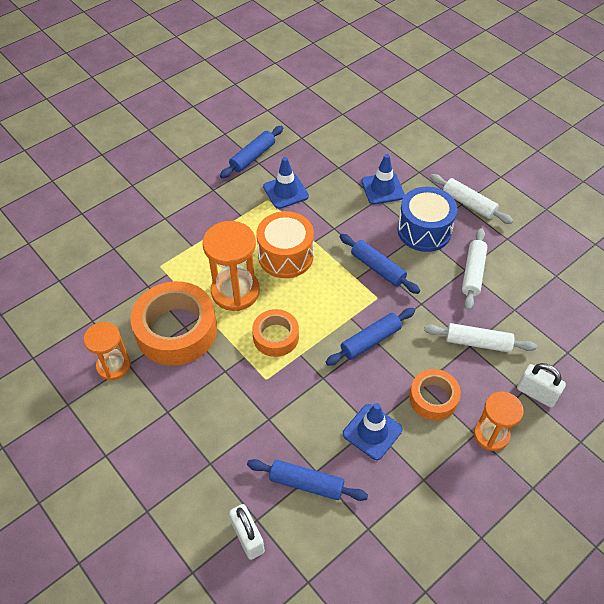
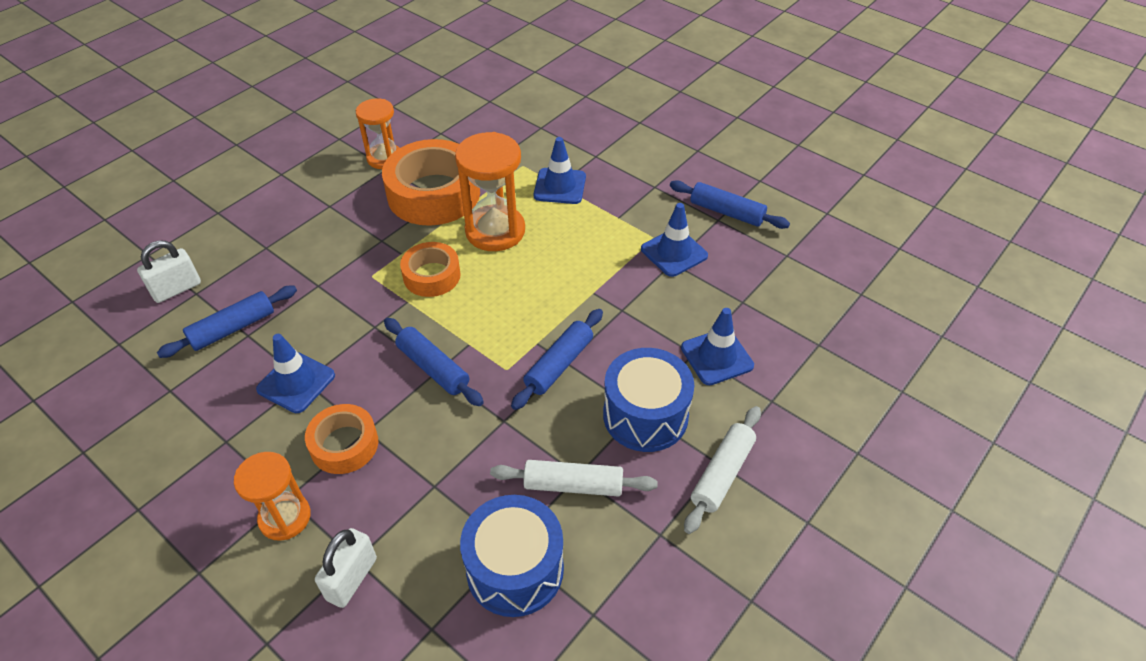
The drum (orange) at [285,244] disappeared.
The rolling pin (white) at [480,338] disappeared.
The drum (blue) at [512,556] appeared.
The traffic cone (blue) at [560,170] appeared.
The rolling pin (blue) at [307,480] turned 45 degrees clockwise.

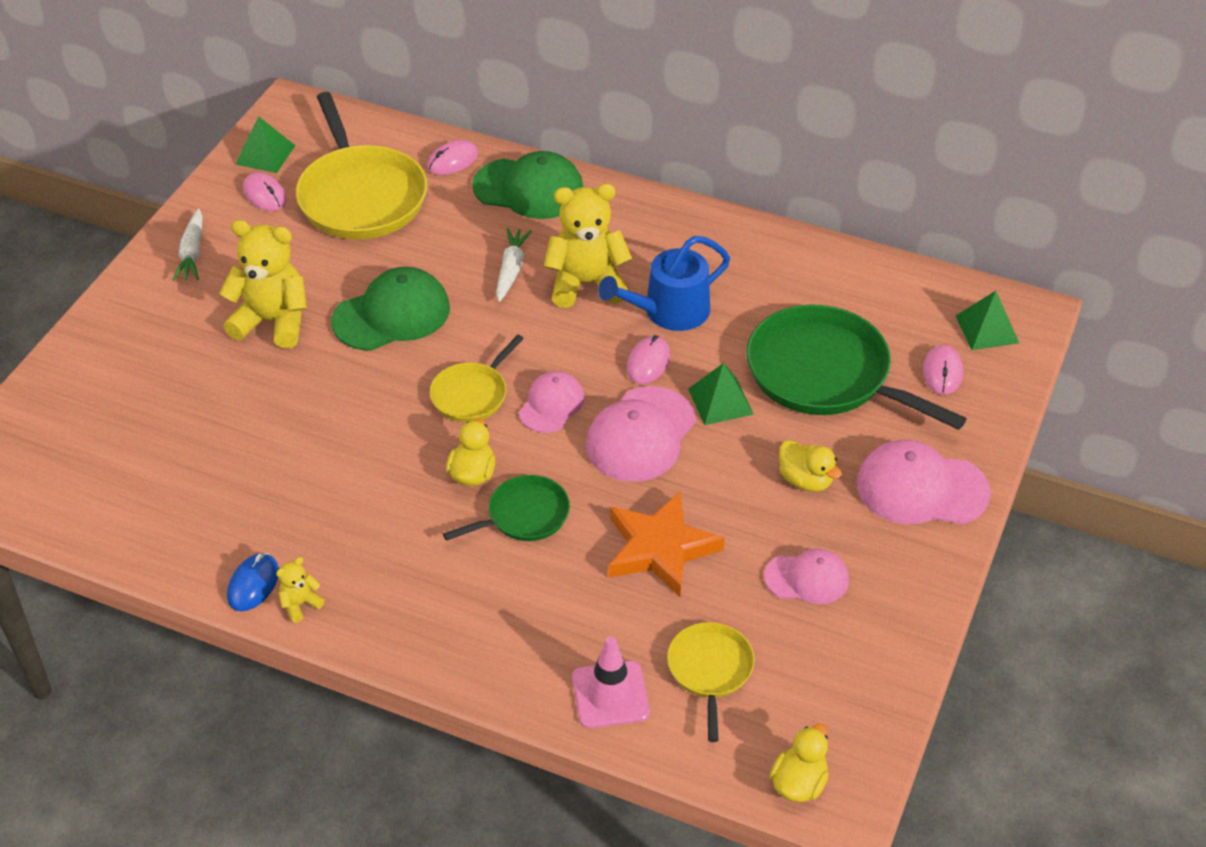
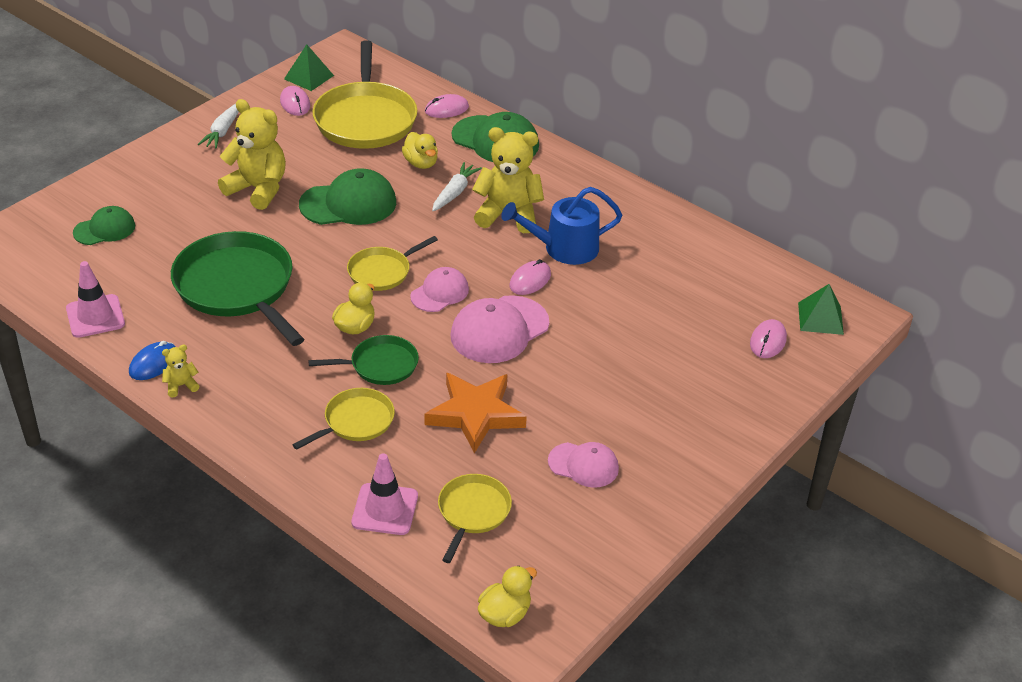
The pyramid (green) at [721,394] disappeared.
The cap (pink) at [924,482] disappeared.
The traffic cone (pink) at [95,299] appeared.
The cap (green) at [104,225] appeared.
The pan (yellow) at [343,419] appeared.
The pan (green) moved from [857,367] to [237,288].
The duck (yellow) moved from [810,466] to [420,150].

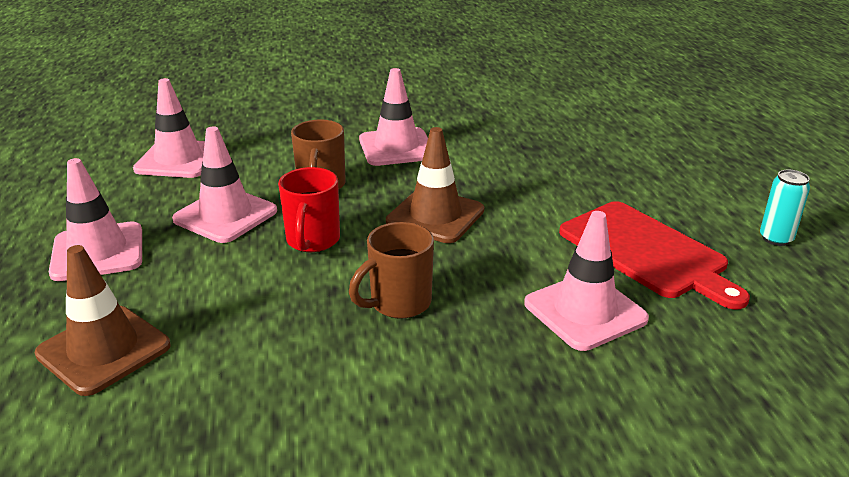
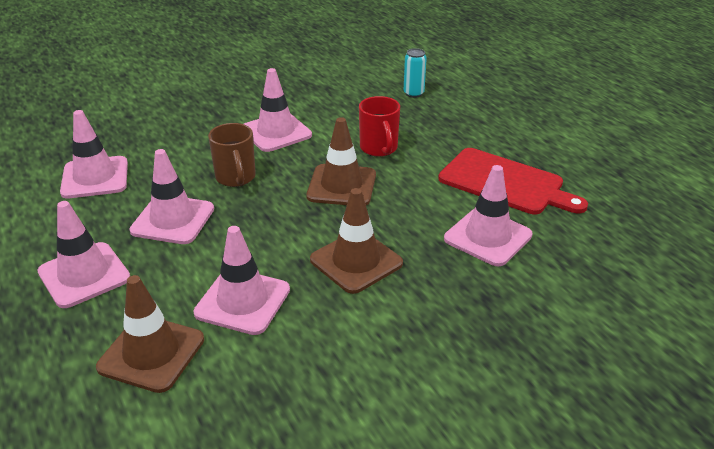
The traffic cone (pink) at [241,280] appeared.
The mug (red) moved from [309,209] to [379,126].
The can (turquoise) moved from [785,208] to [415,73].
The mug (brown) at [391,270] was replaced by the traffic cone (brown) at [356,241].

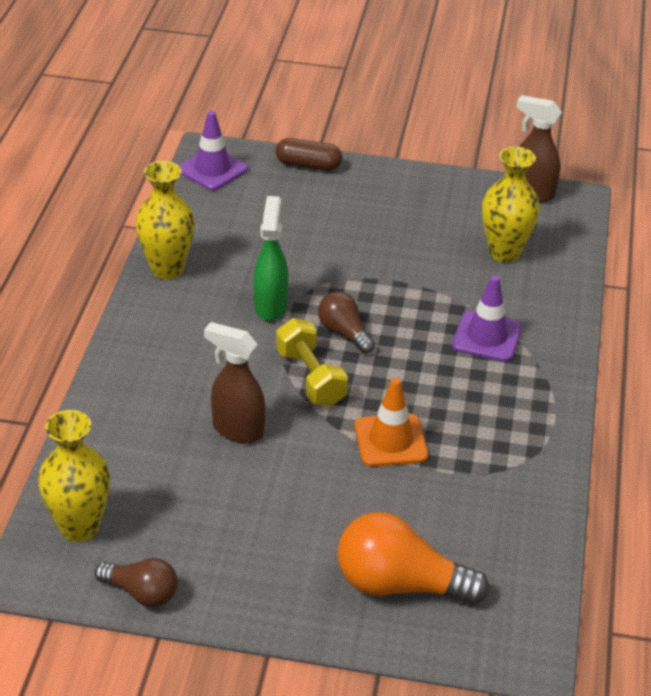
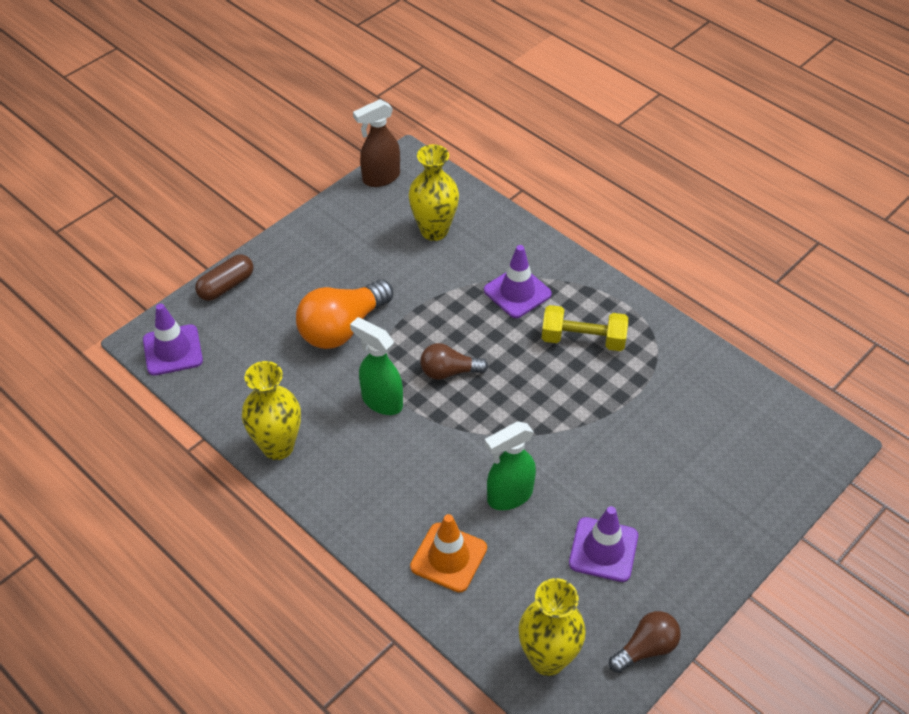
The traffic cone (purple) at [603,544] appeared.
The dumbbell (yellow) moved from [312,362] to [585,328].
The light bulb (orange) moved from [414,558] to [344,314].
The traffic cone (orange) moved from [391,422] to [448,553].
The spray bottle (brown) at [234,382] became the spray bottle (green) at [510,465].

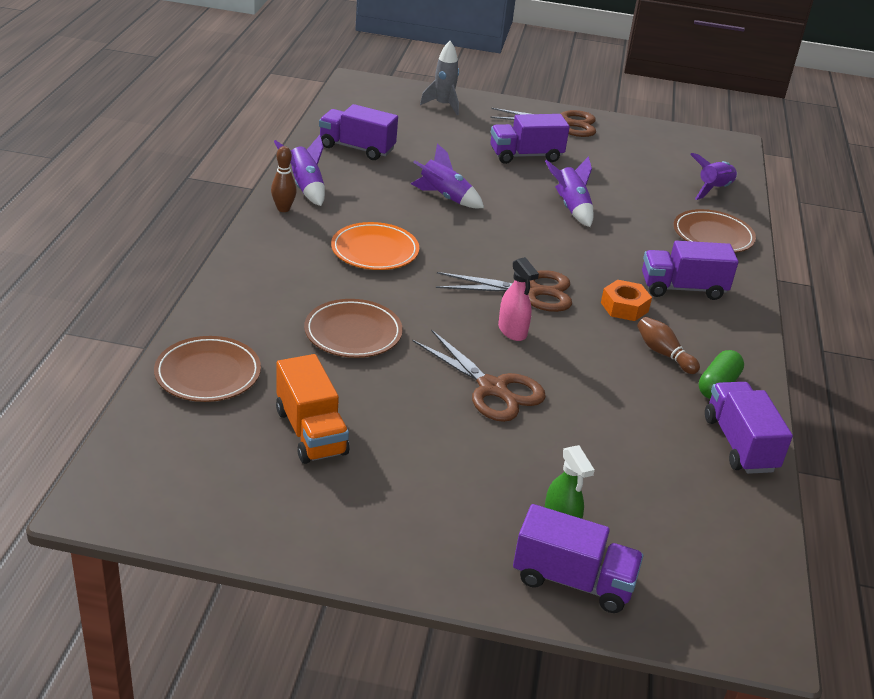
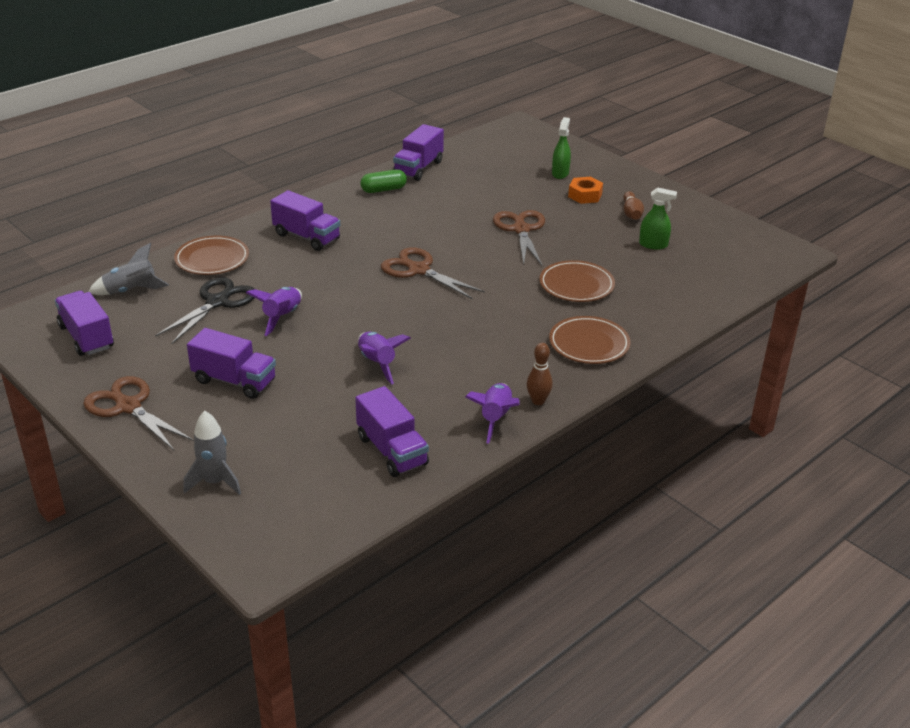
The plate (orange) at [375,246] disappeared.
The spray bottle (pink) at [518,299] disappeared.
The scissors (black) at [204,310] appeared.
The plate (brown) moved from [207,369] to [589,340].
The truck (purple) moved from [578,558] to [84,323].
The nut (orange) moved from [626,300] to [585,190].
The bowling pin (brown) moved from [668,345] to [633,205].
The truck (orange) at [312,409] was replaced by the spray bottle (green) at [658,219].
The rocket (purple) at [713,176] became the rocket (grey) at [128,269].

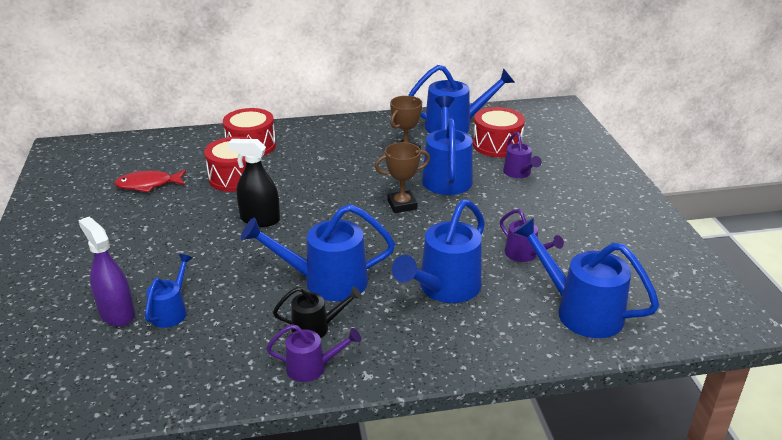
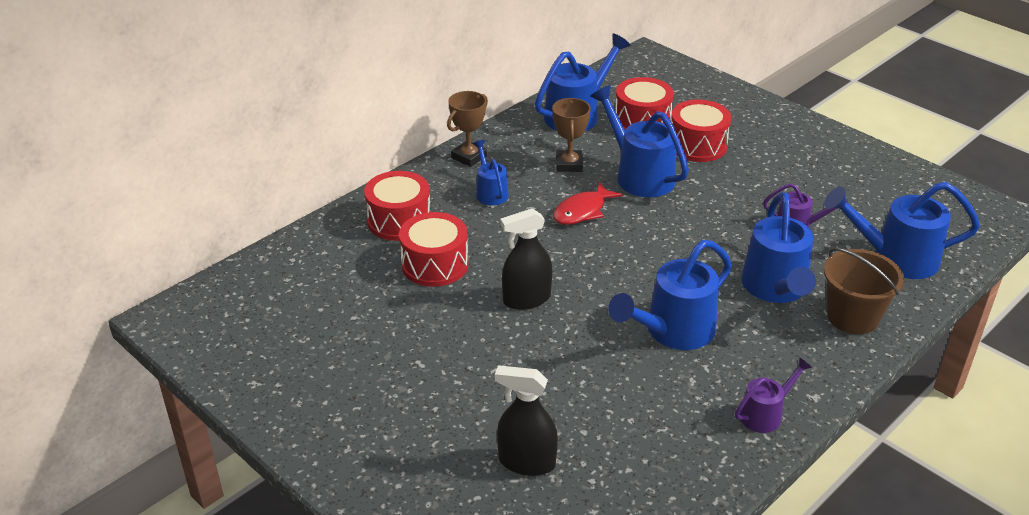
The watering can (black) at [317,312] disappeared.
The bucket (brown) at [864,290] appeared.
The fish (red) moved from [150,181] to [588,203].
The watering can (blue) moved from [169,291] to [491,172].
The trophy (brown) moved from [402,177] to [467,129].
The watering can (purple) at [522,155] was replaced by the drum (red) at [701,131].
The spray bottle (purple) at [106,271] became the spray bottle (black) at [526,420].

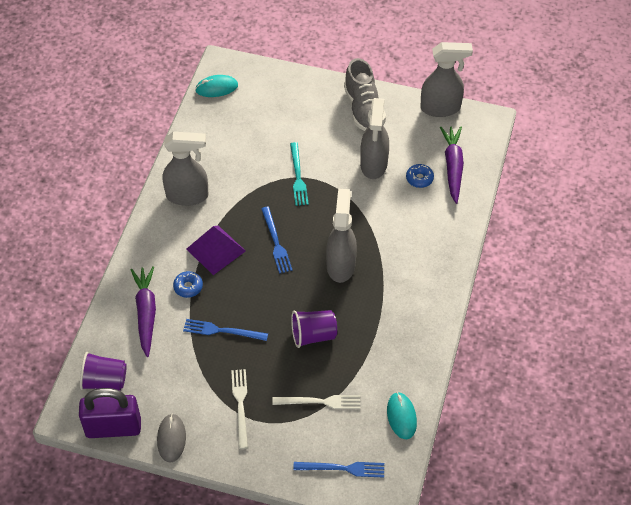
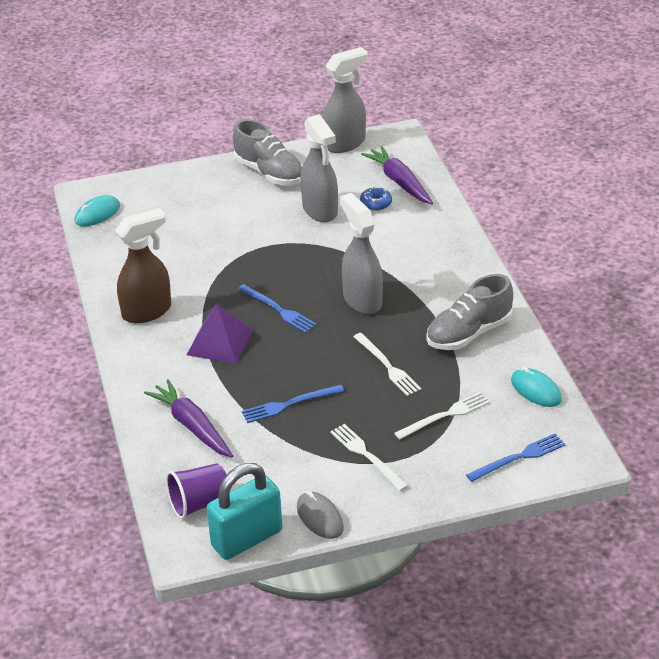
The donut (blue) at [188,284] disappeared.
The fork (turquoise) at [299,174] disappeared.
The shoe (grey) at [469,312] appeared.
The cup (purple) at [314,329] was replaced by the fork (white) at [387,364].
The padlock (purple) at [110,413] became the padlock (turquoise) at [244,511].
The spray bottle (grey) at [185,169] became the spray bottle (brown) at [143,265].

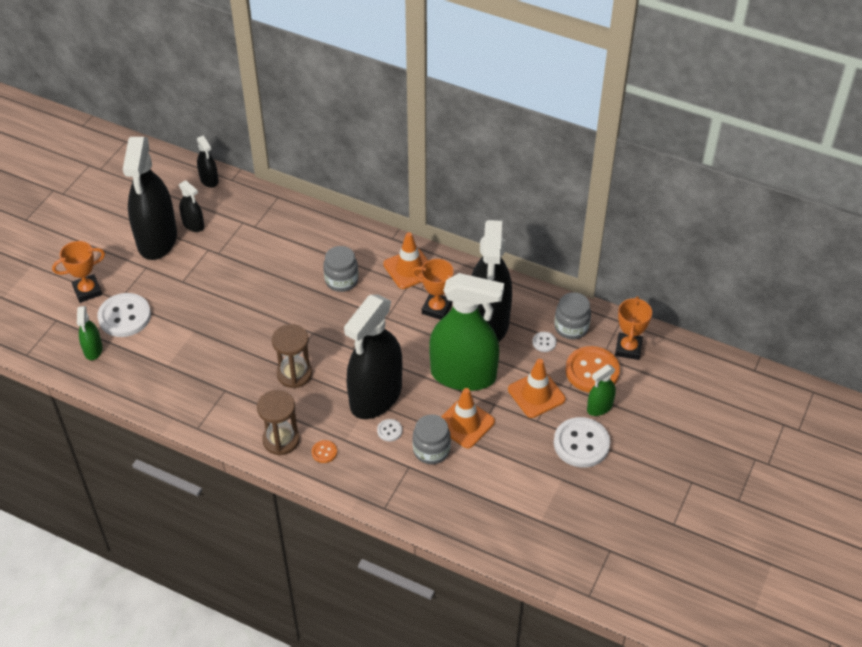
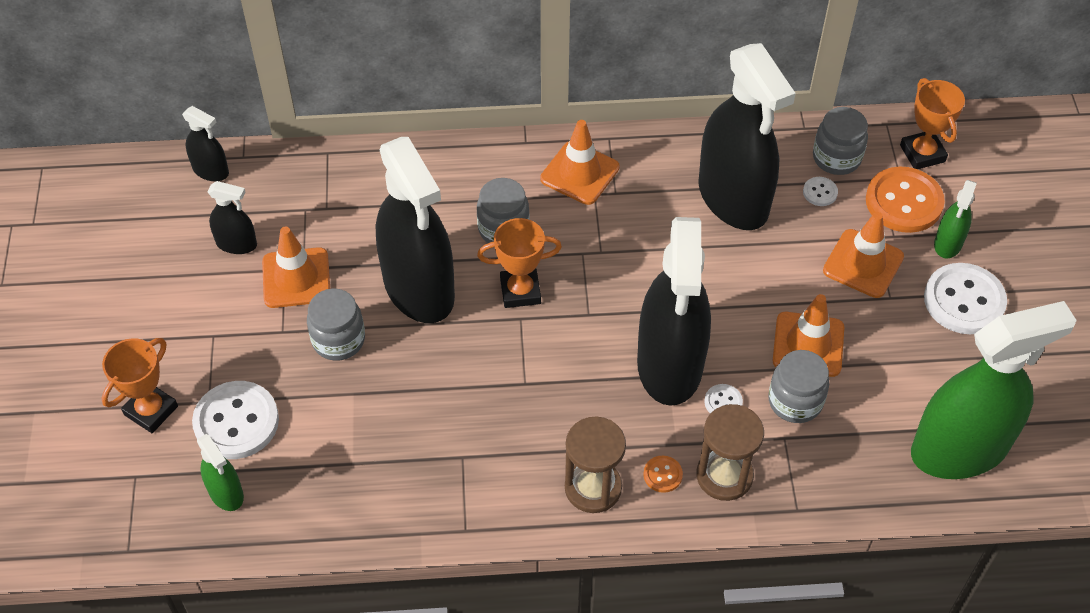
The traffic cone (orange) at [296,267] appeared.
The jar (grey) at [336,324] appeared.
The spray bottle (black) moved from [150,198] to [415,230].
The hourglass (brown) moved from [292,356] to [730,452].
The trophy (orange) moved from [433,289] to [519,263].
The spray bottle (green) moved from [466,332] to [994,390].

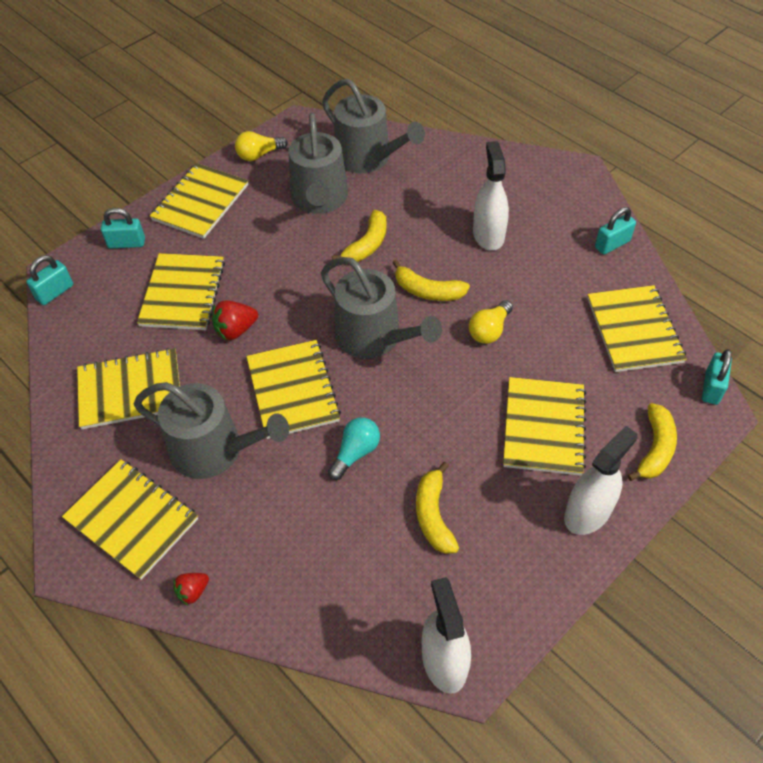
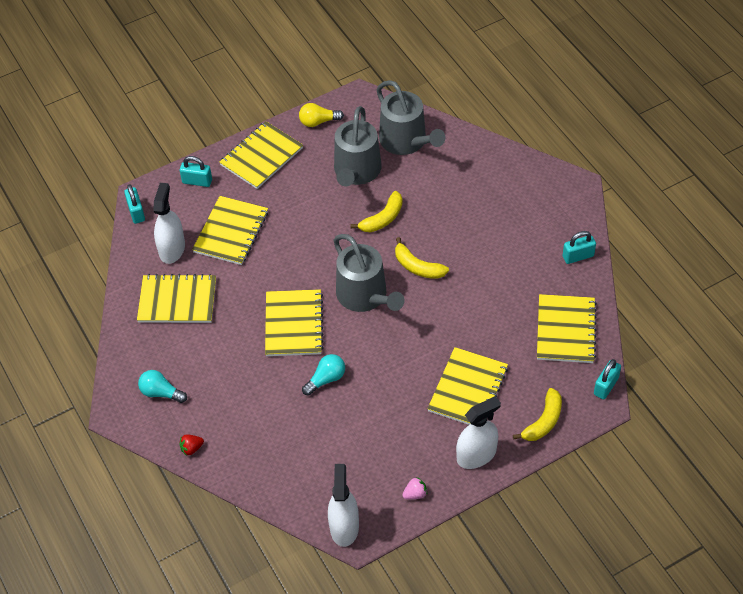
The watering can (grey) at [211,430] disappeared.
The strawberry (red) at [235,320] disappeared.
The banana (yellow) at [437,508] disappeared.
The light bulb (yellow) at [491,322] disappeared.
The strawberry (pink) at [414,488] appeared.
The spray bottle (white) moved from [491,196] to [169,223].
The notebook (yellow) at [130,519] was replaced by the light bulb (turquoise) at [162,386].
The padlock (turquoise) at [49,280] turned 75 degrees counterclockwise.

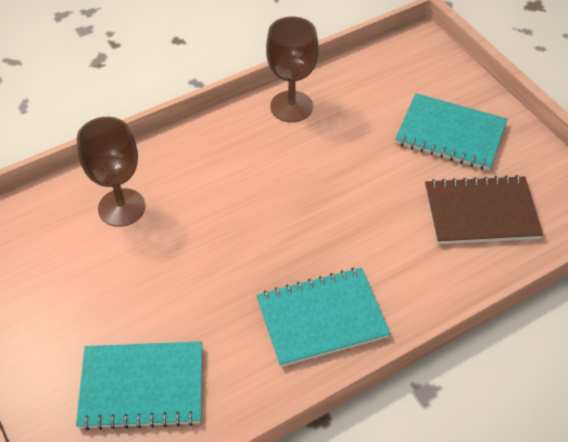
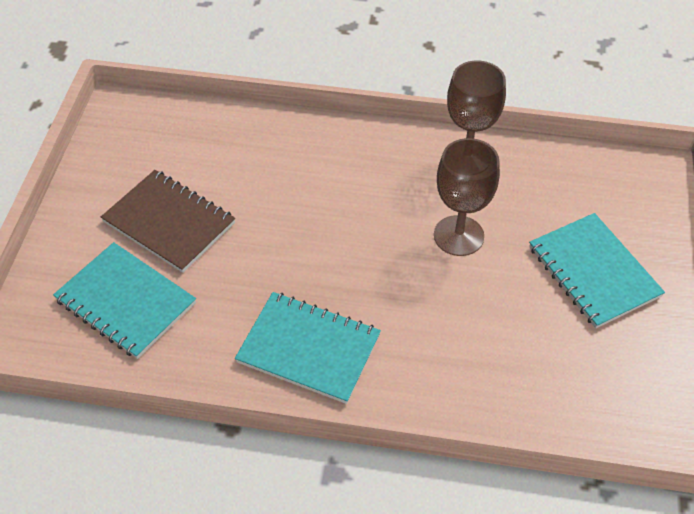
The goblet (brown) moved from [111,172] to [467,197].
The notebook (brown) moved from [484,209] to [168,221].

